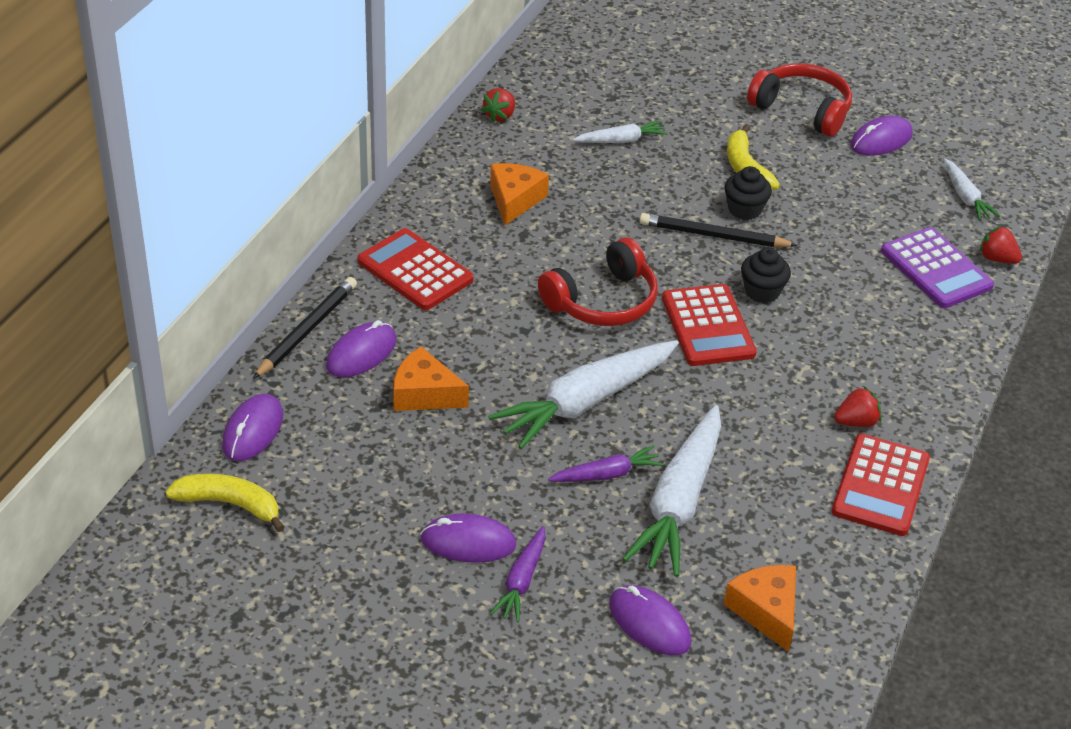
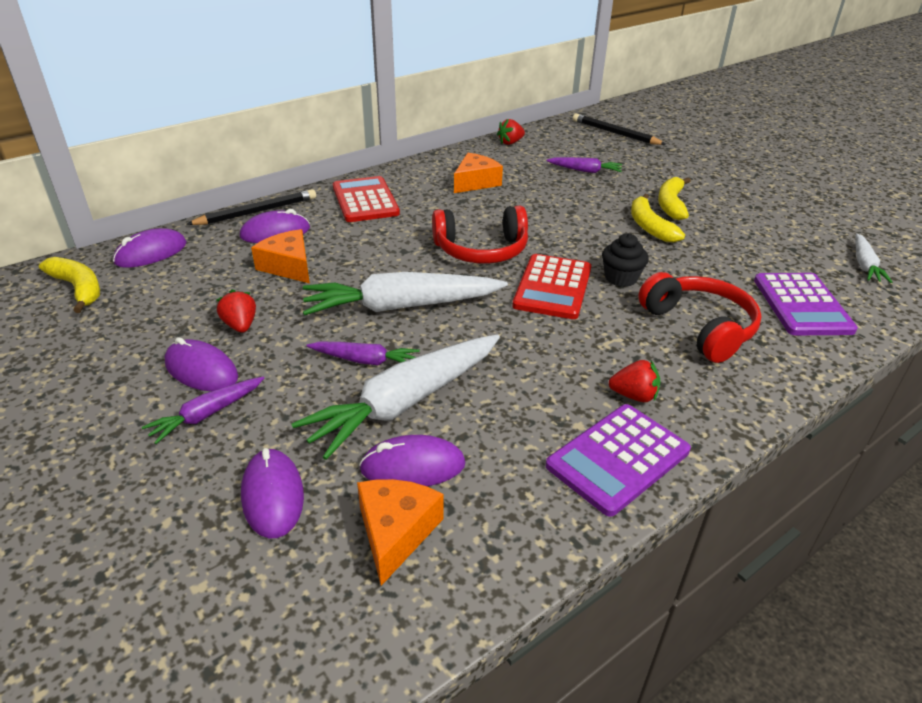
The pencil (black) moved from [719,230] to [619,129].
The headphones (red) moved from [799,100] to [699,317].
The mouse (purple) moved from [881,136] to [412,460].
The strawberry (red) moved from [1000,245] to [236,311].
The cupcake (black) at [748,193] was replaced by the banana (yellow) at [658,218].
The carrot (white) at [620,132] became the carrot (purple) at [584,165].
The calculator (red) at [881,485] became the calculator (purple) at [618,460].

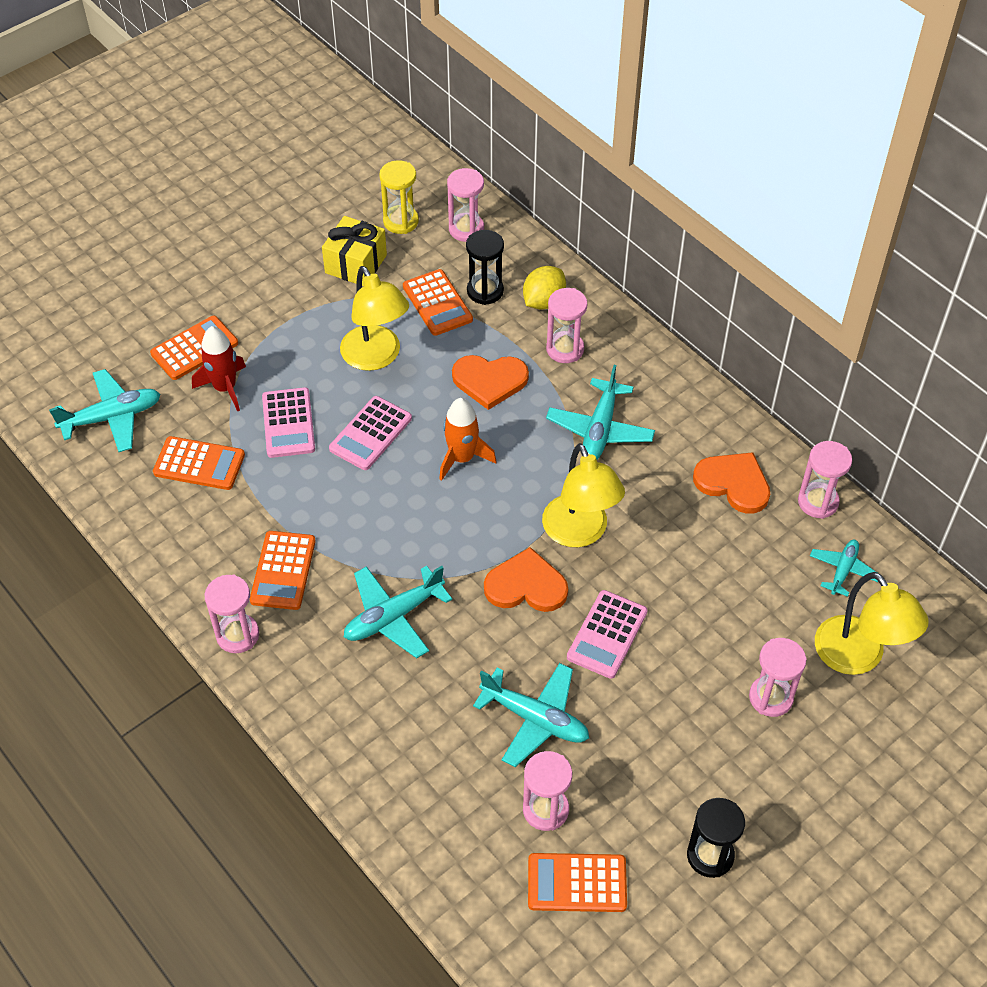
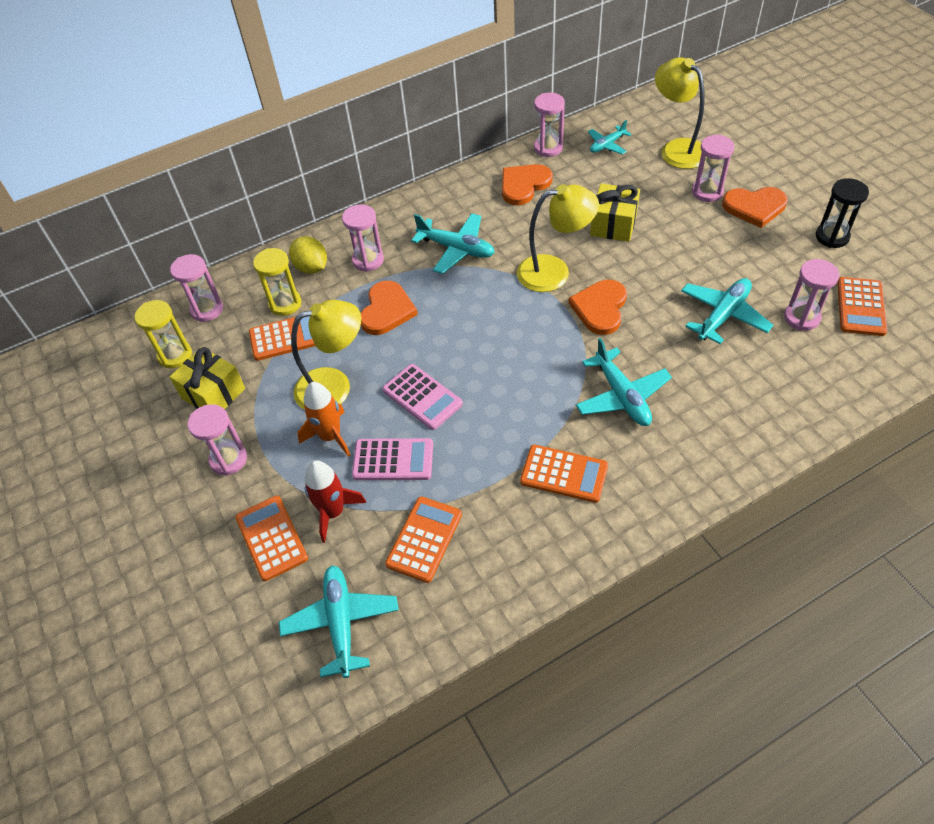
The calculator (pink) at [607,634] disappeared.
The gift (yellow) at [615,212] appeared.
The heart (orange) at [755,207] appeared.
The hourglass (pink) moved from [232,614] to [217,440].
The rocket (orange) moved from [468,439] to [324,419].
The hourglass (black) at [485,267] became the hourglass (yellow) at [277,282].
The plane (turquoise) at [844,568] turned 75 degrees counterclockwise.
The lamp (yellow) at [872,623] turned 105 degrees counterclockwise.

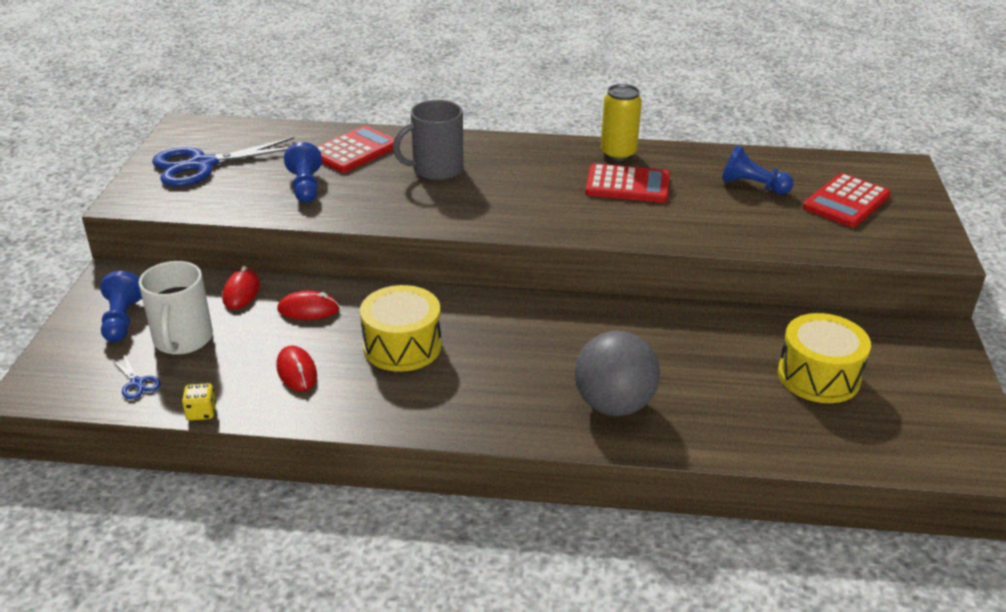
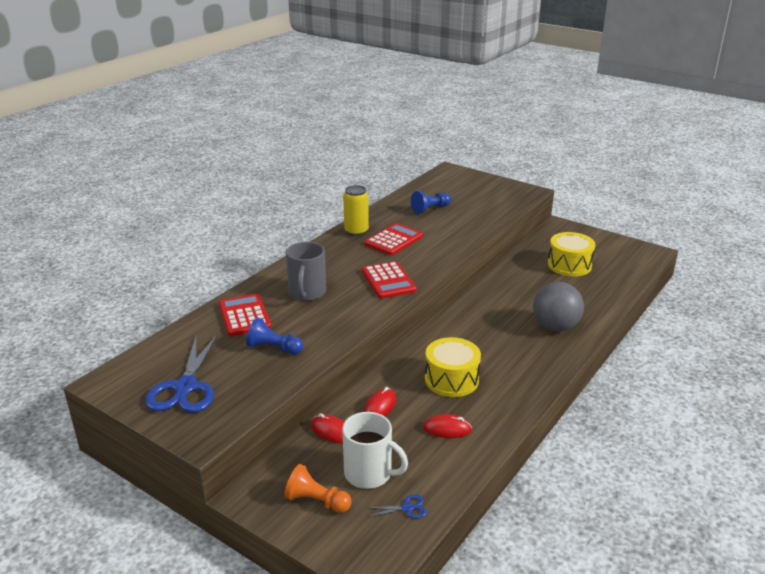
The dice (yellow) at [199,402] disappeared.
The calculator (red) moved from [847,200] to [389,280].
The pawn (blue) at [121,306] became the pawn (orange) at [317,488].

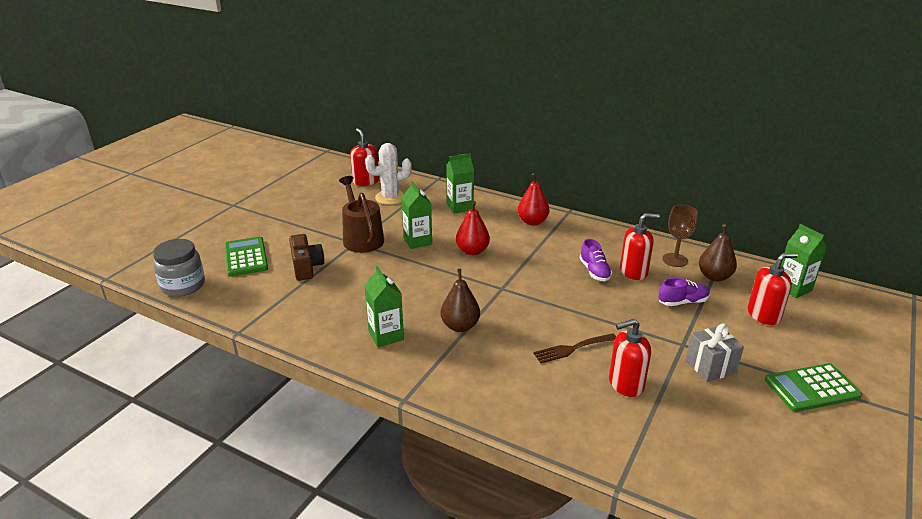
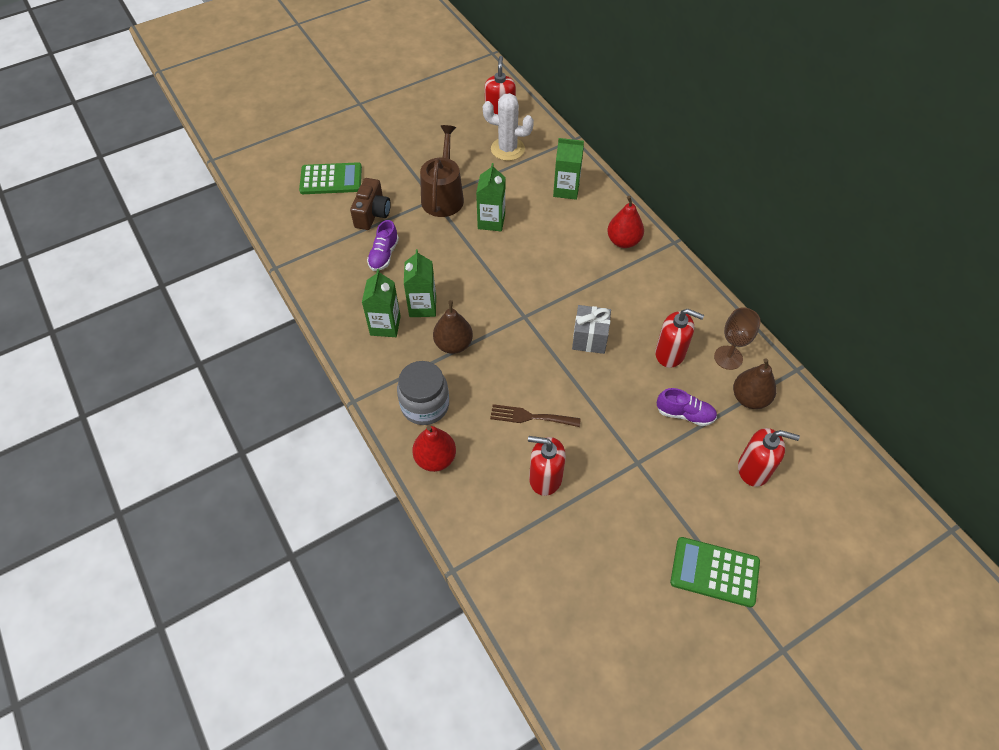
The jar (grey) moved from [179,268] to [423,393].
The pear (red) moved from [473,228] to [434,449].
The shoe (purple) moved from [595,260] to [383,245].
The gift (grey) moved from [715,352] to [591,329].
The carton (green) moved from [804,261] to [420,283].
The calculator (green) at [246,257] turned 75 degrees clockwise.

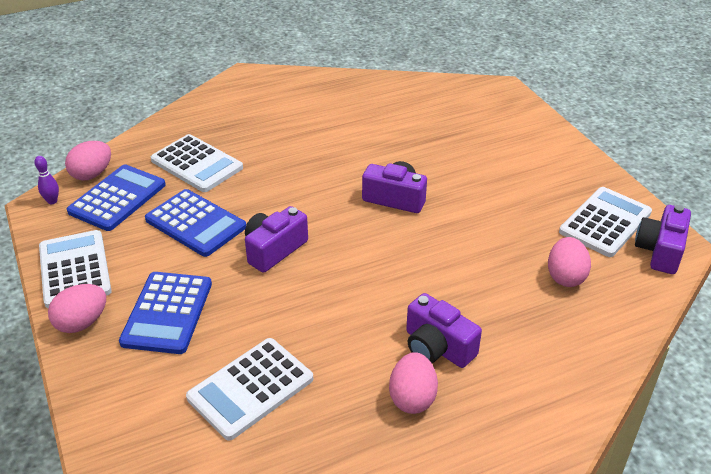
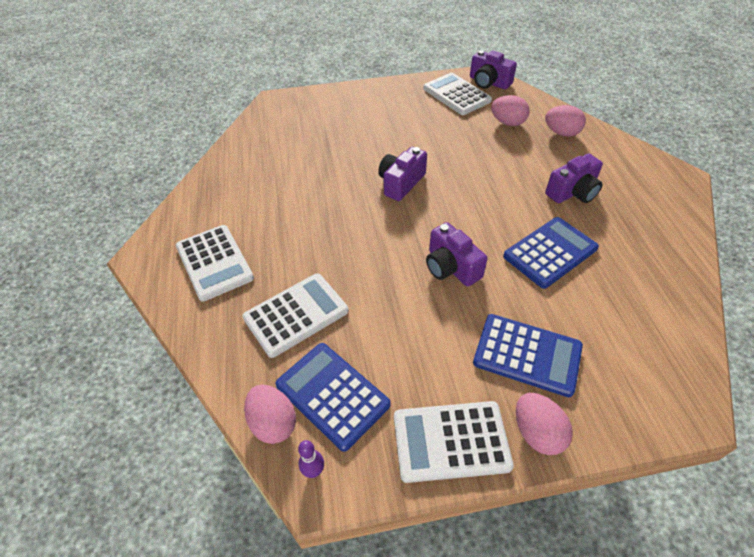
The calculator (blue) moved from [195,223] to [551,253].
The calculator (white) moved from [249,389] to [215,263].
The egg (pink) moved from [413,383] to [565,121].

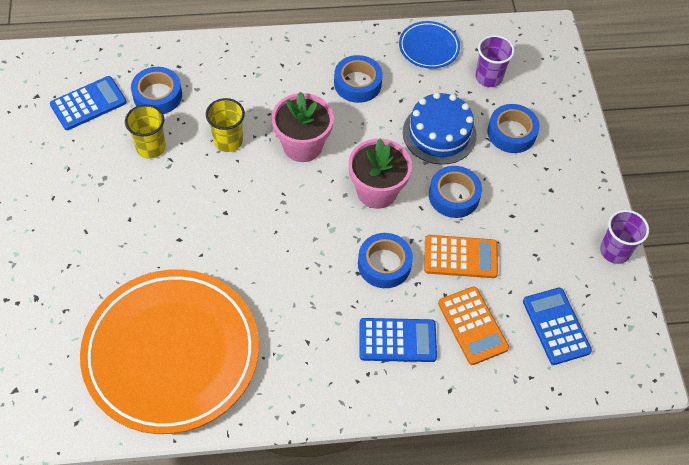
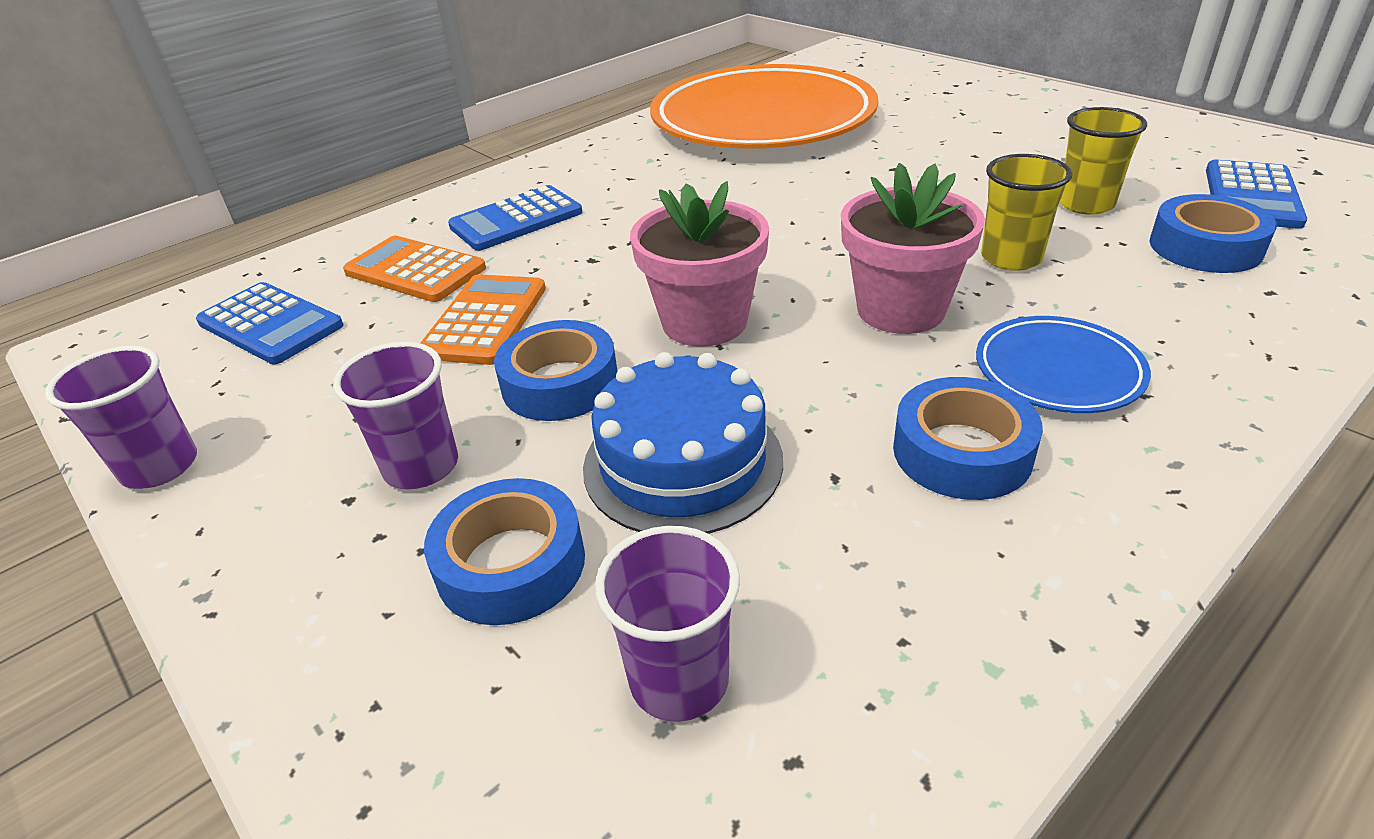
The tape (blue) at [385,260] disappeared.
The cup (purple) at [395,415] appeared.
The plate (blue) moved from [429,45] to [1063,364].
The calculator (orange) at [461,256] turned 135 degrees clockwise.

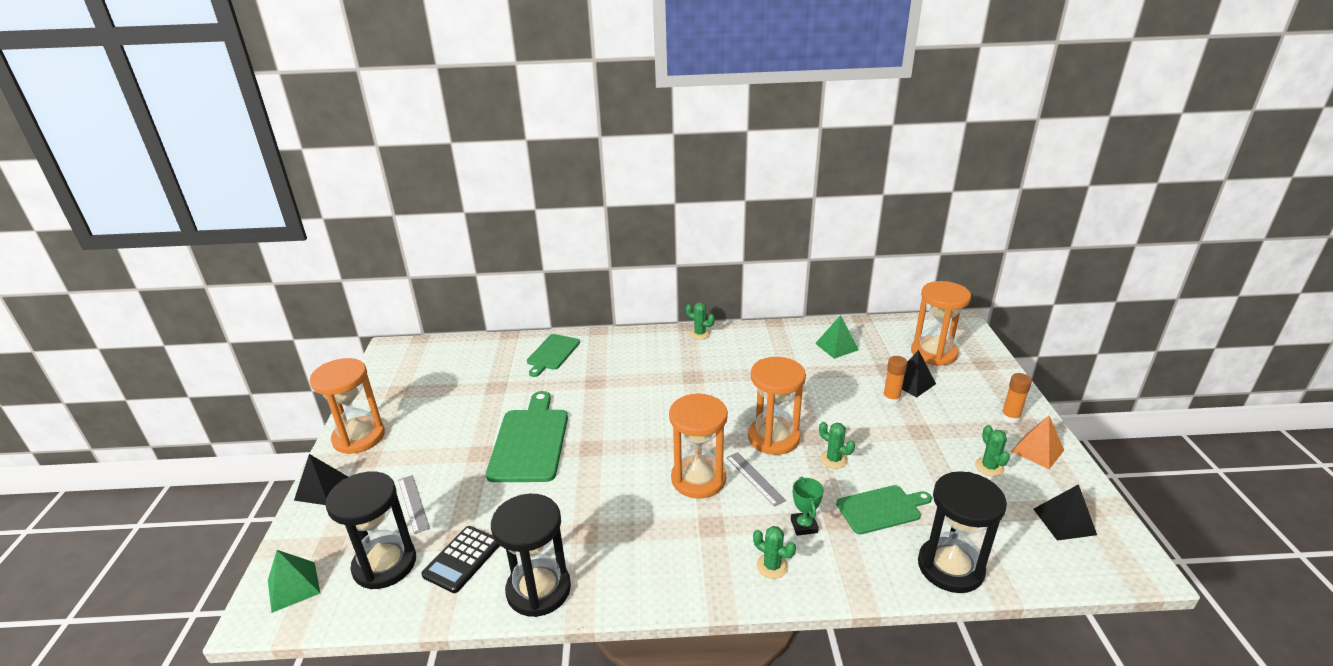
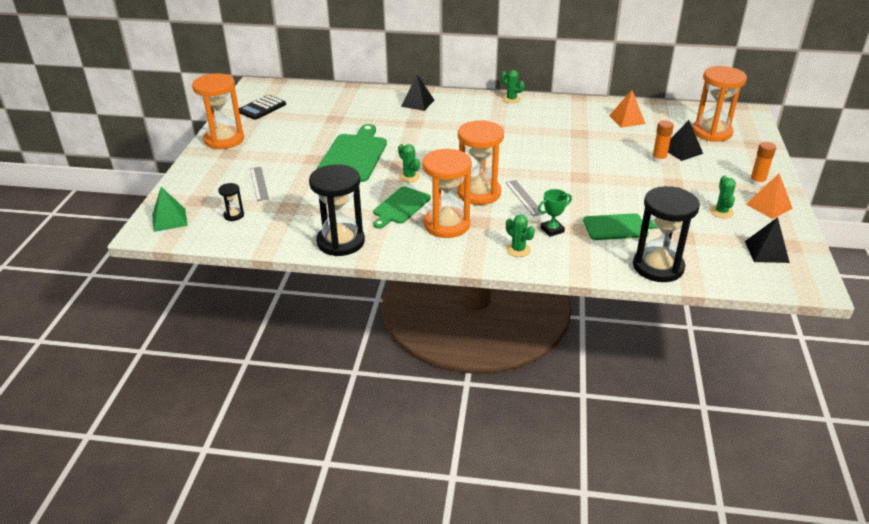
The pyramid (black) moved from [321,479] to [417,92].
The calculator (black) moved from [460,559] to [262,107].
The cutting board (green) moved from [553,355] to [402,208].
The hourglass (orange) moved from [777,406] to [447,193].
The cactus (green) moved from [837,445] to [409,163].
The pyramid (green) at [837,337] became the pyramid (orange) at [627,109].
The trophy (green) at [807,506] turned 60 degrees clockwise.
The hourglass (black) at [371,530] changed to 0.44 times the size.

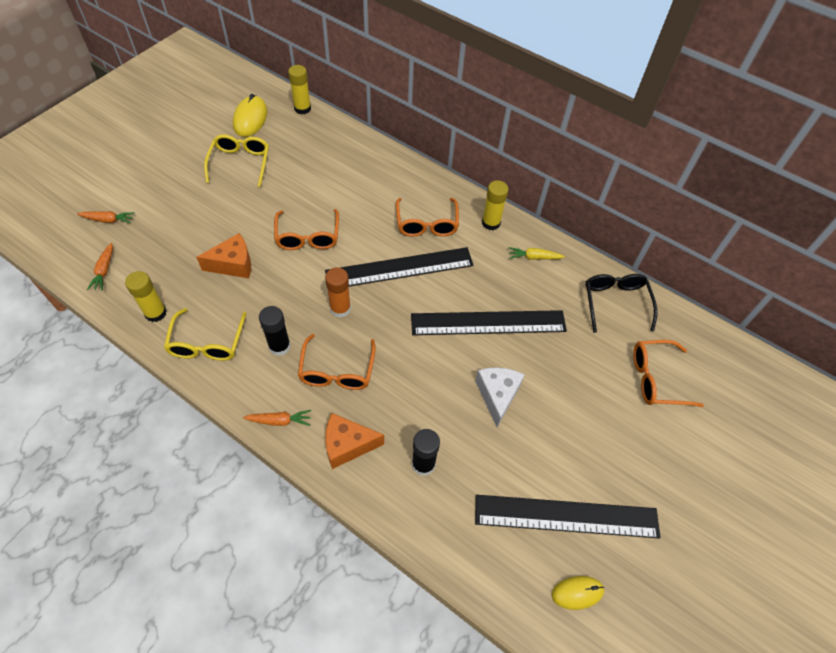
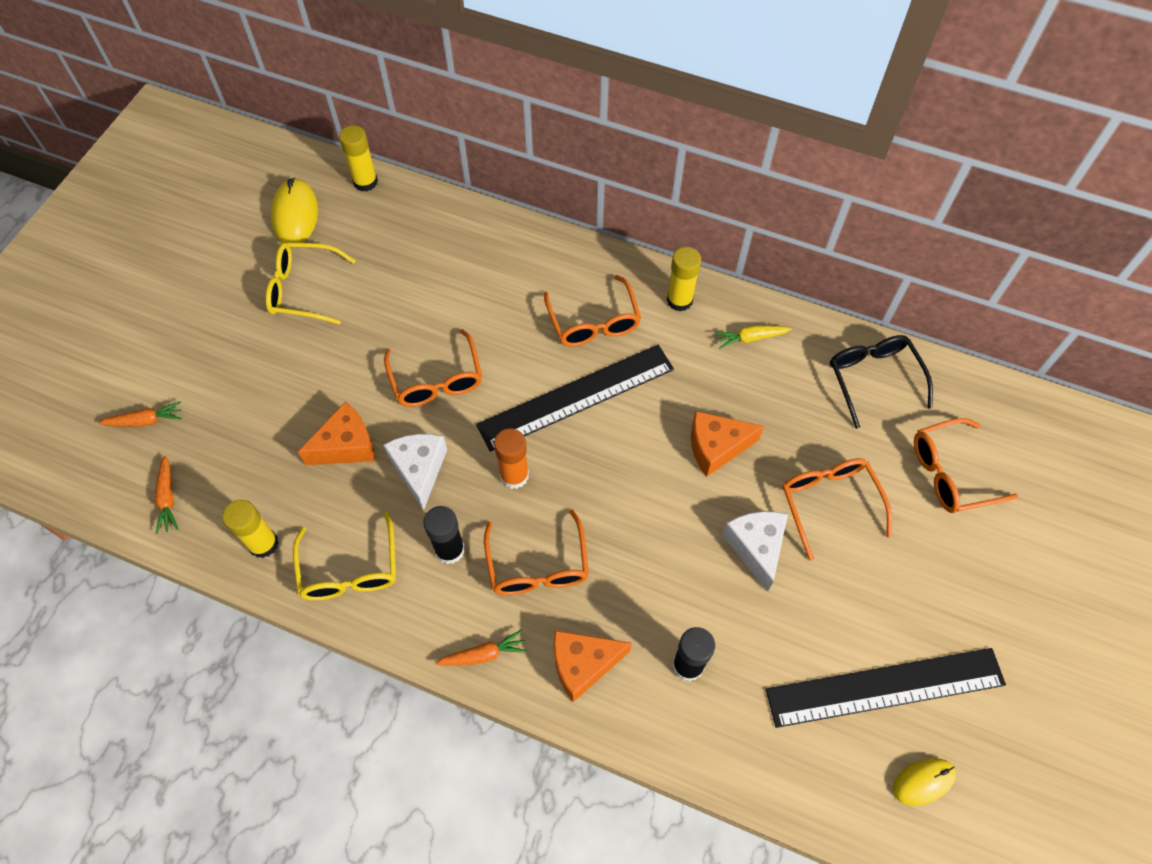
The cheese (white) at [415,472] appeared.
The glasses (orange) at [837,509] appeared.
The ruler (black) at [489,322] was replaced by the cheese (orange) at [727,444].
The glasses (yellow) at [236,160] turned 75 degrees counterclockwise.

